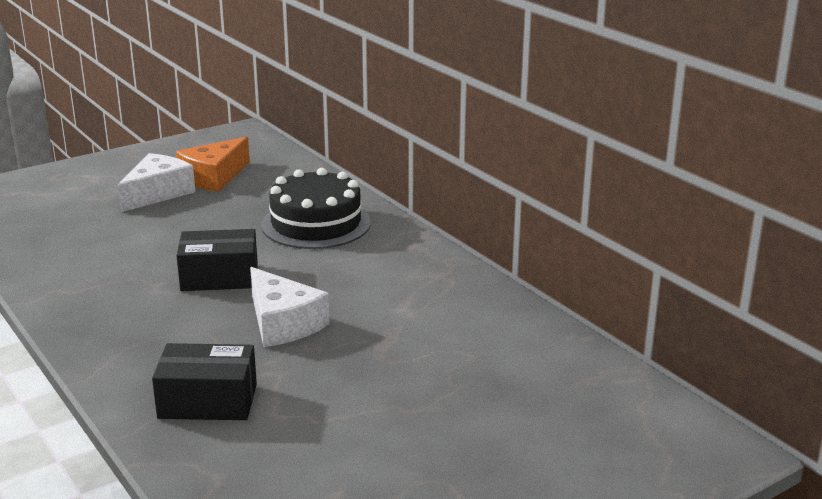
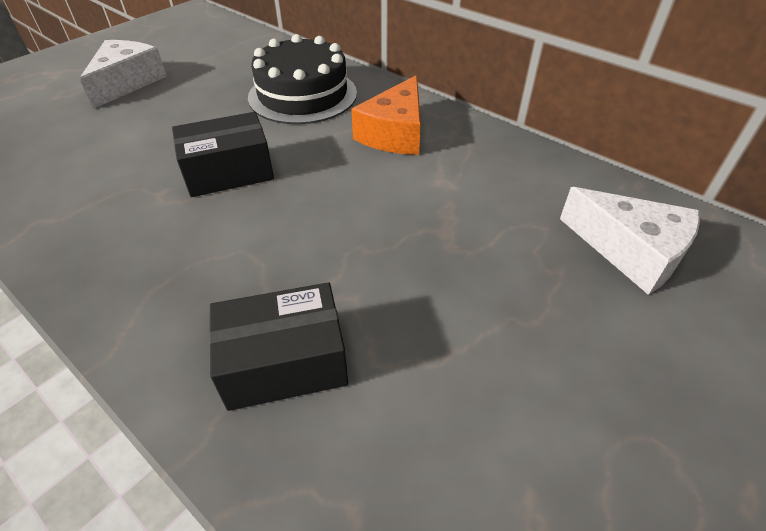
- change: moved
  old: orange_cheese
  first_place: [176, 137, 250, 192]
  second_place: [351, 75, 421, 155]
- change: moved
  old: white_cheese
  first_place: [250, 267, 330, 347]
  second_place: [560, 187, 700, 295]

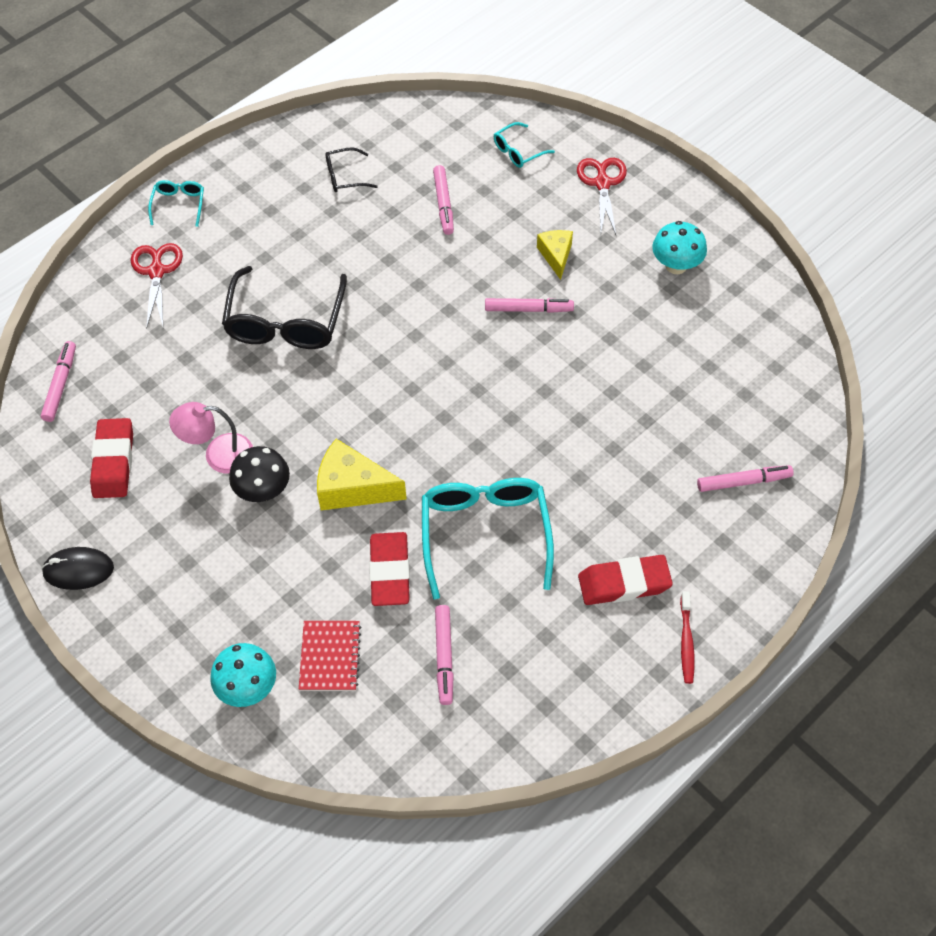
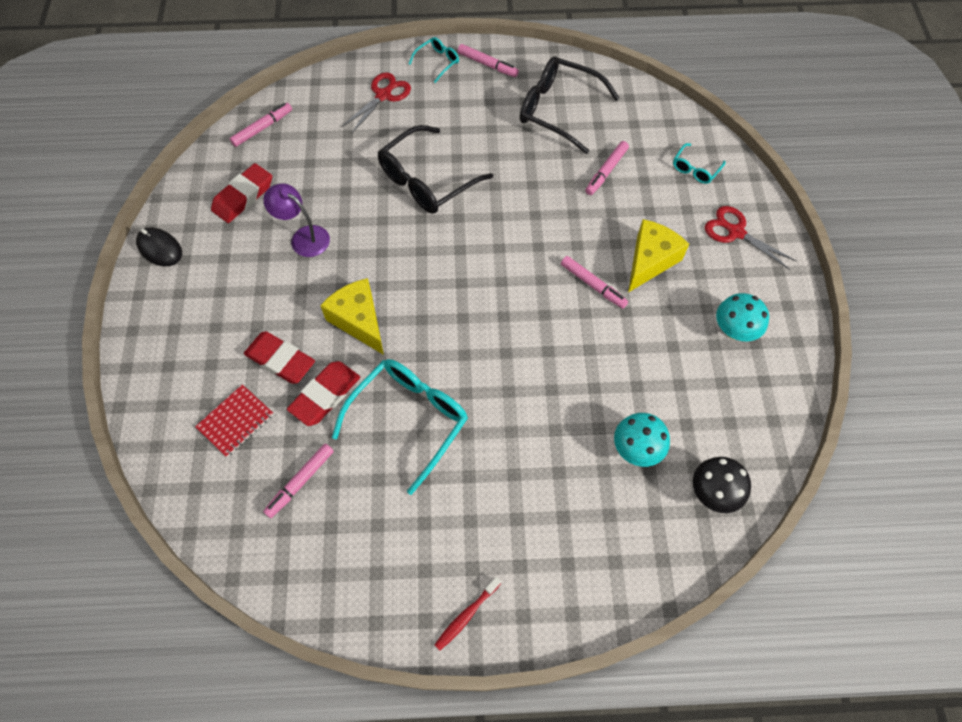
- change: turned
  old: turquoise_glasses
  first_place: [494, 122, 555, 168]
  second_place: [673, 143, 725, 184]
  degrees: -60
- change: resized
  old: black_glasses
  first_place: [325, 147, 378, 192]
  second_place: [520, 56, 620, 154]
  factor: 2.06
- change: turned
  old: red_scissors
  first_place: [577, 158, 627, 235]
  second_place: [705, 206, 796, 270]
  degrees: -90
- change: resized
  old: yellow_cheese
  first_place: [537, 230, 573, 280]
  second_place: [628, 219, 689, 293]
  factor: 1.62
- change: recoloured
  old: pink_lamp
  new: purple_lamp
  first_place: [169, 402, 253, 474]
  second_place: [263, 183, 330, 257]
- change: moved
  old: black_mushroom
  first_place: [229, 446, 290, 502]
  second_place: [693, 457, 751, 513]
- change: moved
  old: pink_marker
  first_place: [697, 465, 794, 492]
  second_place: [458, 44, 519, 77]
- change: moved
  old: red_eraser
  first_place: [578, 555, 673, 605]
  second_place: [244, 331, 315, 384]
- change: moved
  old: turquoise_mushroom
  first_place: [210, 643, 276, 707]
  second_place: [614, 413, 670, 467]

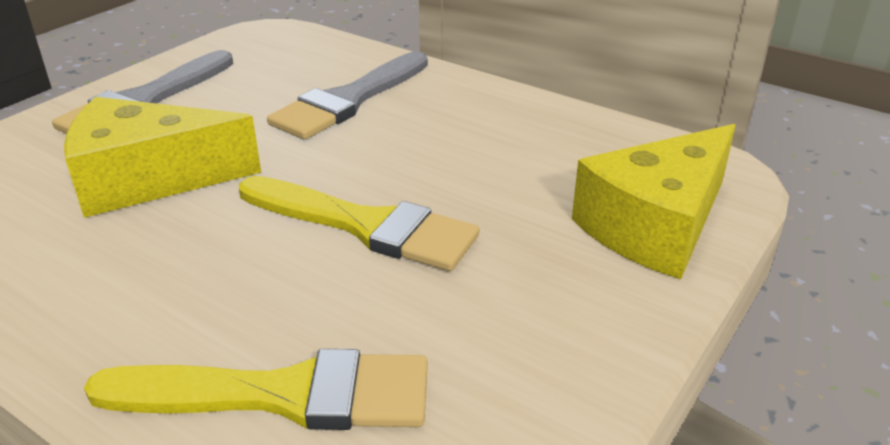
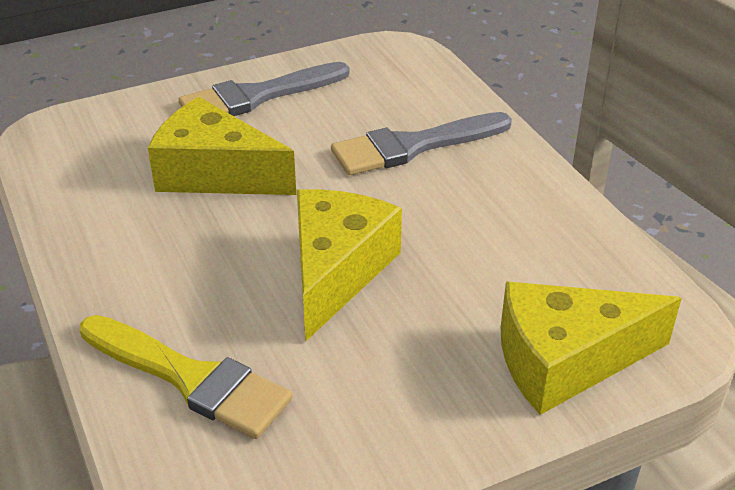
- change: replaced
  old: yellow_brush
  new: yellow_cheese
  first_place: [239, 176, 479, 271]
  second_place: [297, 189, 402, 342]

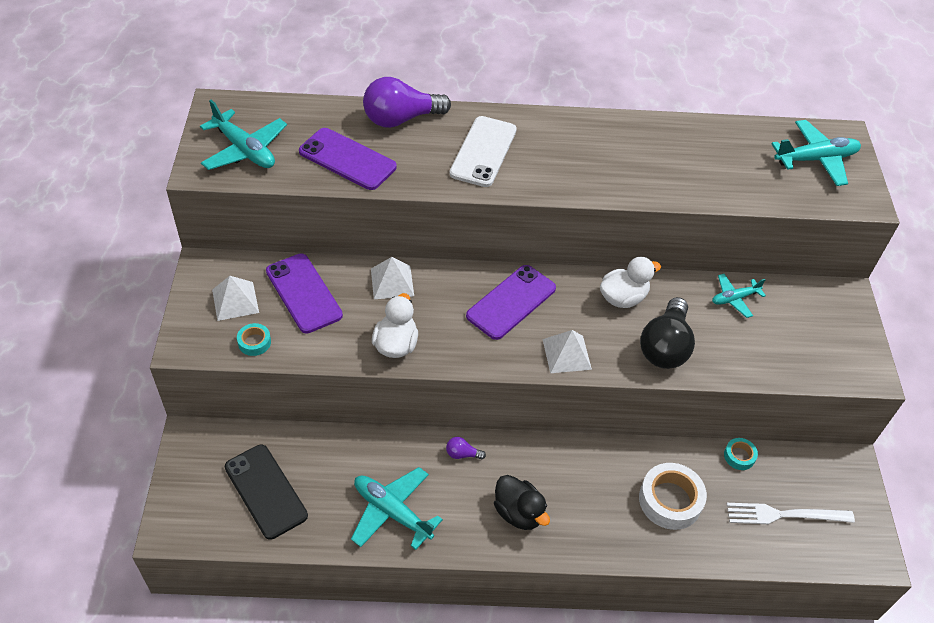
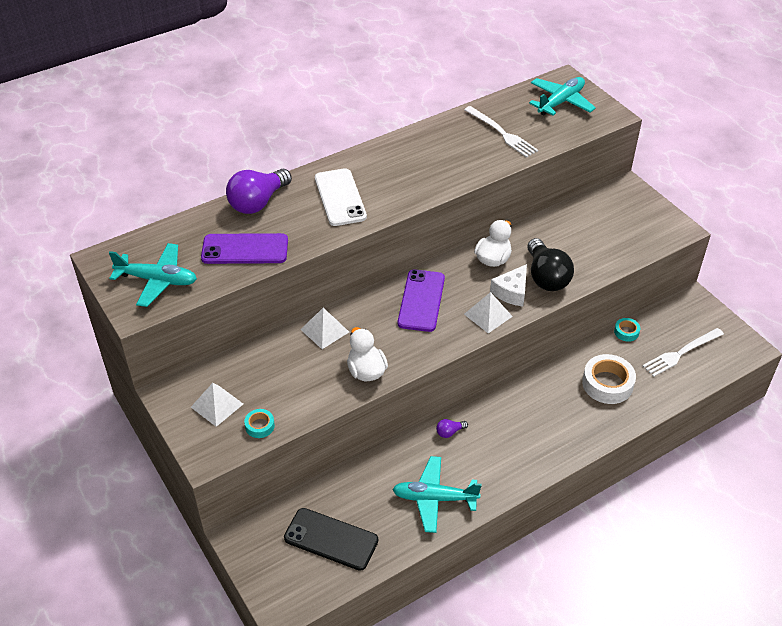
- change: removed
  old: purple_phone
  first_place: [266, 253, 343, 334]
- change: removed
  old: turquoise_plane
  first_place: [712, 274, 766, 318]
- change: removed
  old: black_duck
  first_place: [494, 475, 550, 530]
- change: added
  new: white_fork
  second_place: [464, 106, 538, 158]
- change: added
  new: white_cheese
  second_place: [490, 264, 527, 307]

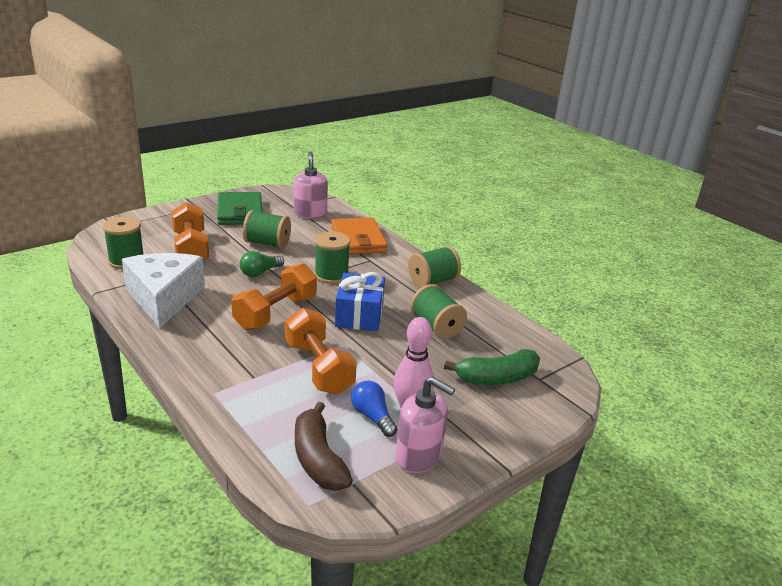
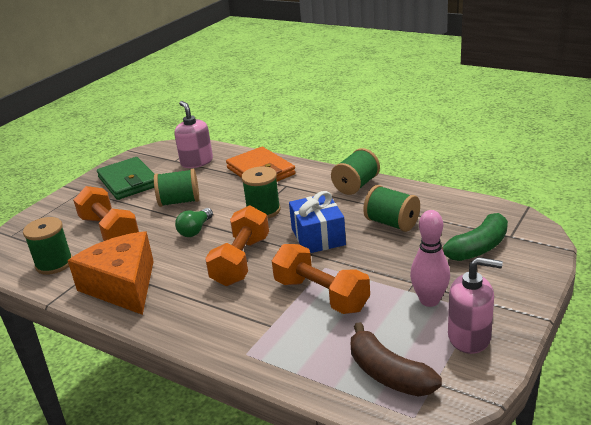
- change: recoloured
  old: white_cheese
  new: orange_cheese
  first_place: [122, 253, 205, 328]
  second_place: [68, 231, 154, 315]
- change: removed
  old: blue_light_bulb
  first_place: [351, 381, 397, 437]

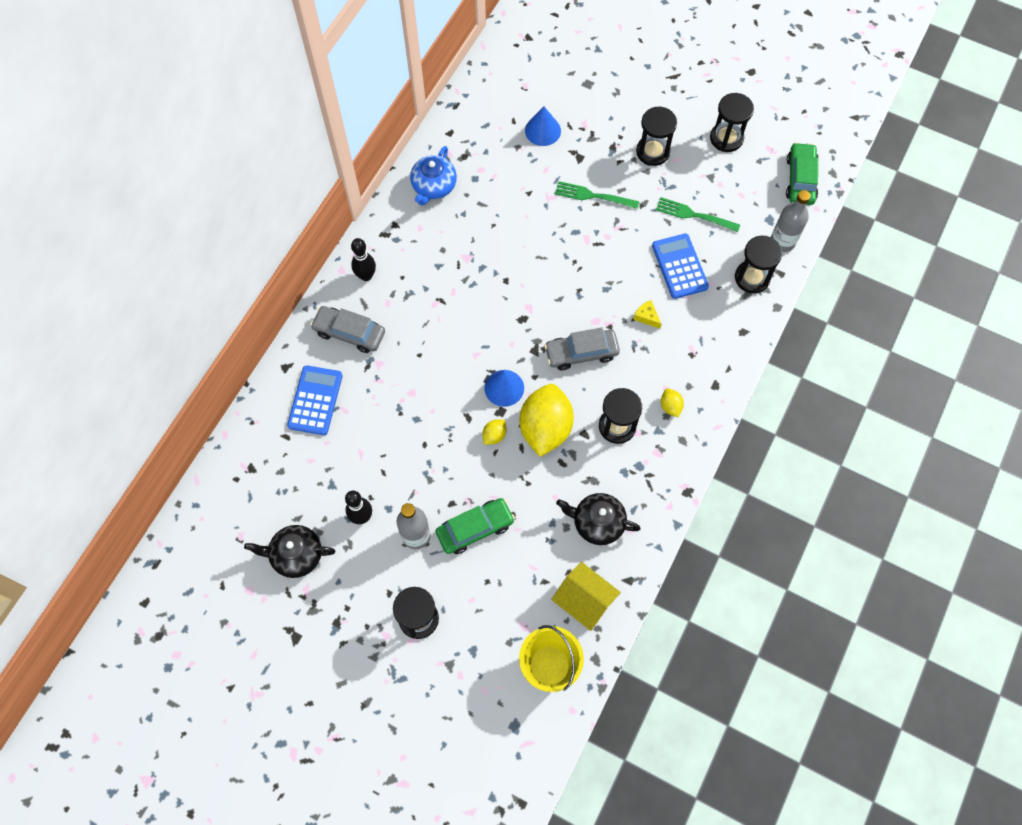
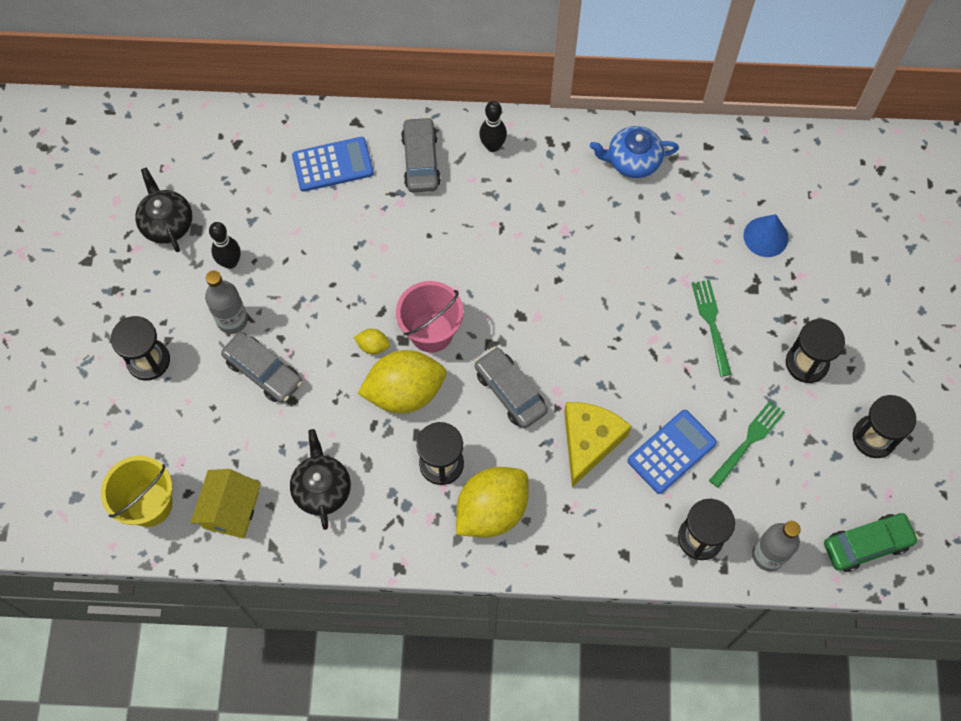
- change: turned
  old: green_fork
  first_place: [656, 197, 740, 232]
  second_place: [709, 401, 785, 488]
  degrees: 45
- change: resized
  old: yellow_cheese
  first_place: [633, 300, 661, 329]
  second_place: [564, 402, 631, 487]
  factor: 2.3
- change: replaced
  old: blue_cone
  new: pink_bucket
  first_place: [484, 370, 524, 407]
  second_place: [396, 281, 464, 353]
- change: resized
  old: yellow_lemon
  first_place: [661, 388, 684, 417]
  second_place: [456, 467, 529, 538]
  factor: 2.38
- change: recoloured
  old: green_car
  new: grey_car
  first_place: [436, 498, 515, 554]
  second_place: [221, 332, 302, 403]

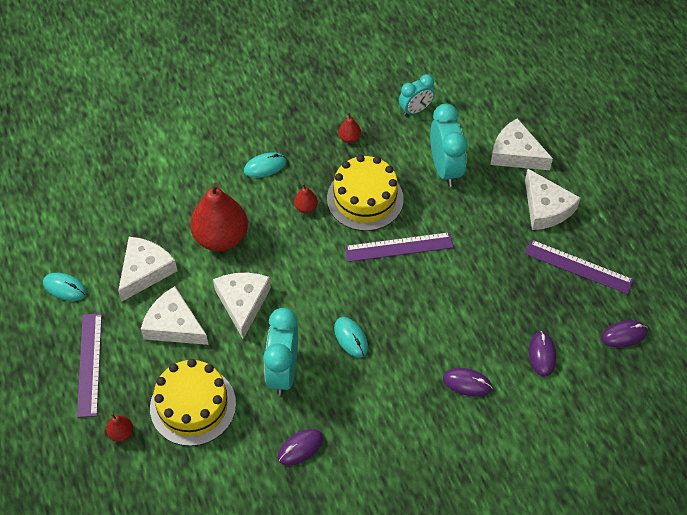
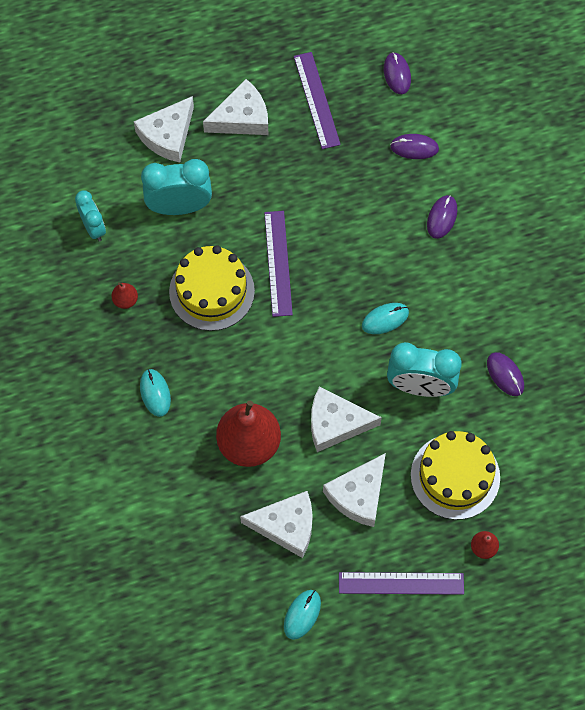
- change: removed
  old: red_pear
  first_place: [294, 184, 318, 213]
- change: turned
  old: white_cheese
  first_place: [118, 237, 177, 301]
  second_place: [240, 491, 313, 558]
  degrees: 150
- change: turned
  old: purple_ruler
  first_place: [525, 240, 634, 294]
  second_place: [294, 52, 341, 149]
  degrees: -45

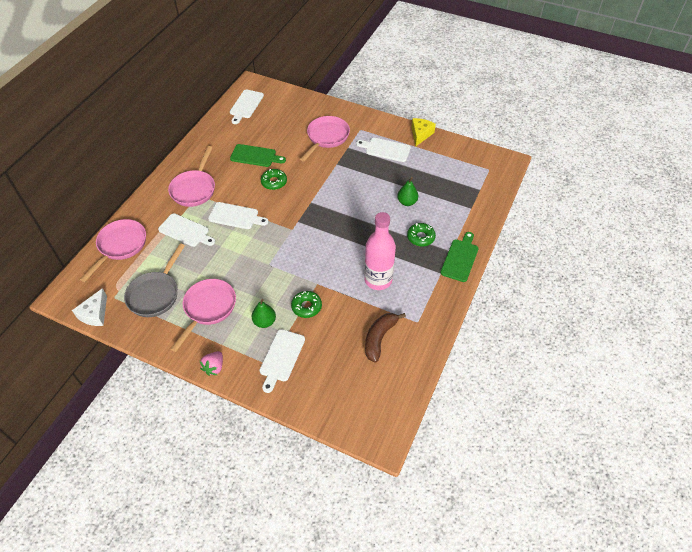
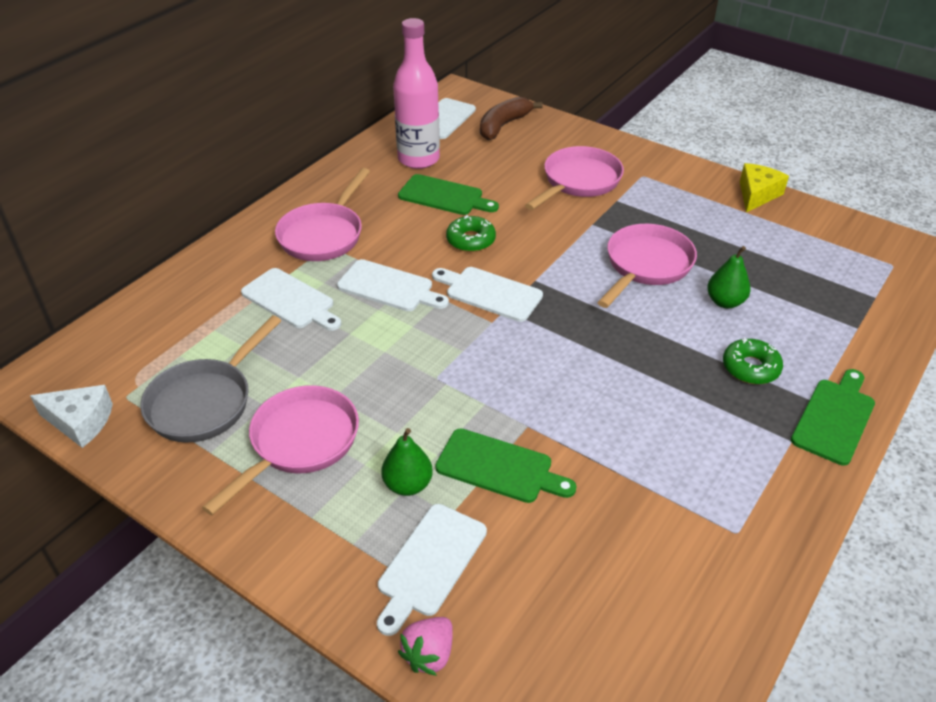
- change: moved
  old: white_cutting_board
  first_place: [356, 138, 411, 162]
  second_place: [432, 267, 543, 322]
- change: moved
  old: pink_bottle
  first_place: [364, 212, 396, 290]
  second_place: [393, 18, 440, 169]
- change: moved
  old: pink_pan
  first_place: [80, 219, 146, 282]
  second_place: [597, 224, 697, 308]
- change: turned
  old: white_cheese
  first_place: [72, 288, 107, 326]
  second_place: [30, 385, 113, 448]
  degrees: -105
- change: replaced
  old: green_donut
  new: green_cutting_board
  first_place: [291, 291, 322, 318]
  second_place: [435, 428, 576, 503]
- change: moved
  old: brown_banana
  first_place: [365, 313, 406, 363]
  second_place: [480, 97, 543, 140]
- change: moved
  old: pink_strawberry
  first_place: [200, 351, 223, 376]
  second_place: [398, 617, 453, 676]

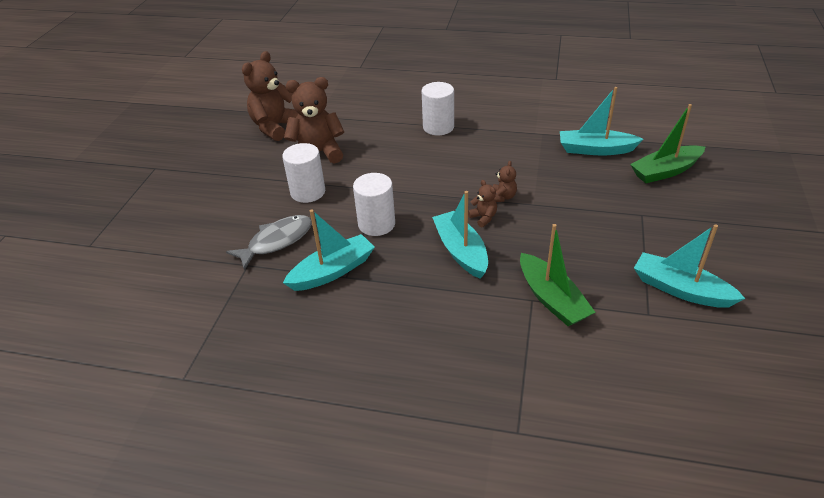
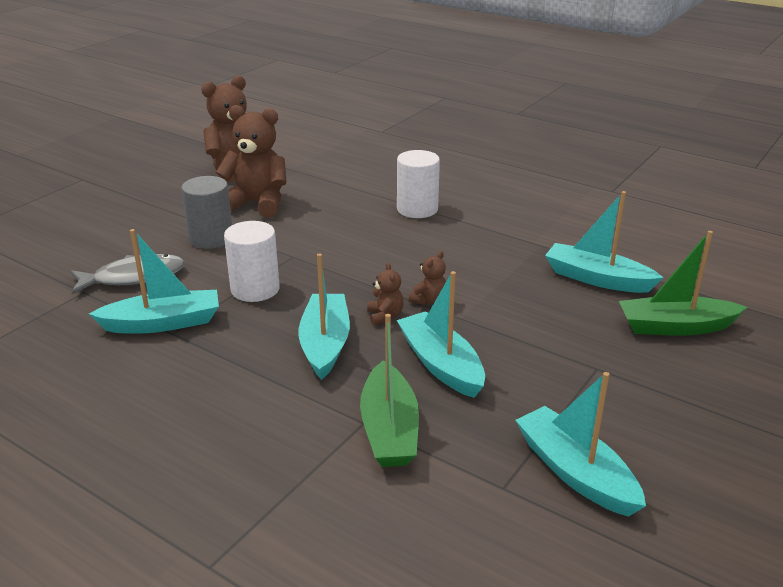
- change: recoloured
  old: white_cylinder
  new: grey_cylinder
  first_place: [282, 143, 325, 203]
  second_place: [181, 176, 232, 249]
- change: added
  new: turquoise_boat
  second_place: [397, 271, 485, 398]

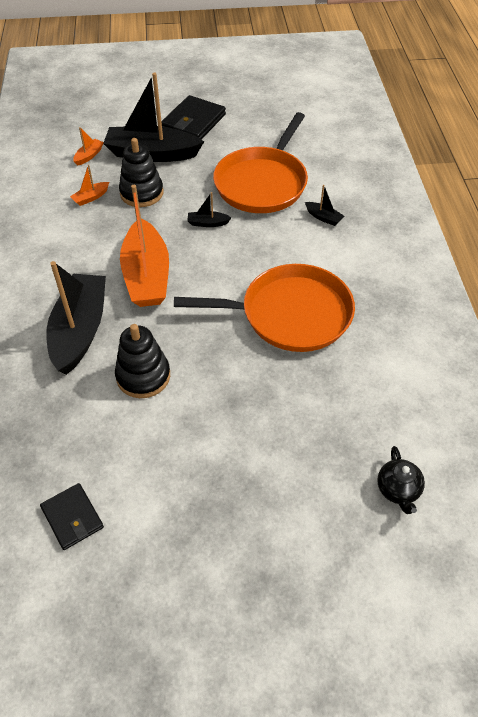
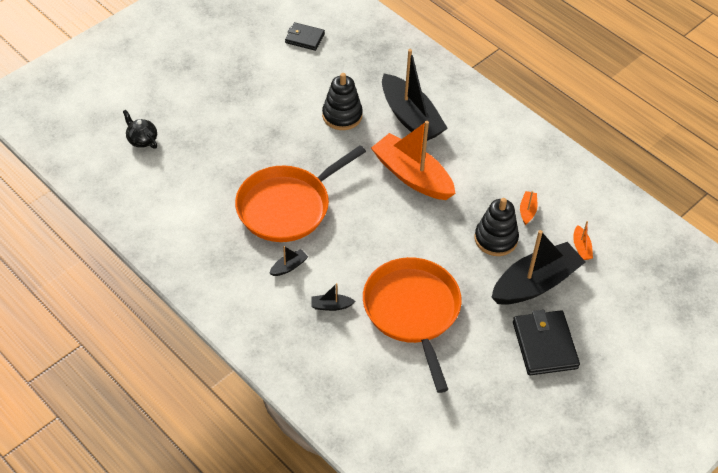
- change: moved
  old: black_boat
  first_place: [187, 192, 231, 227]
  second_place: [269, 246, 308, 276]

